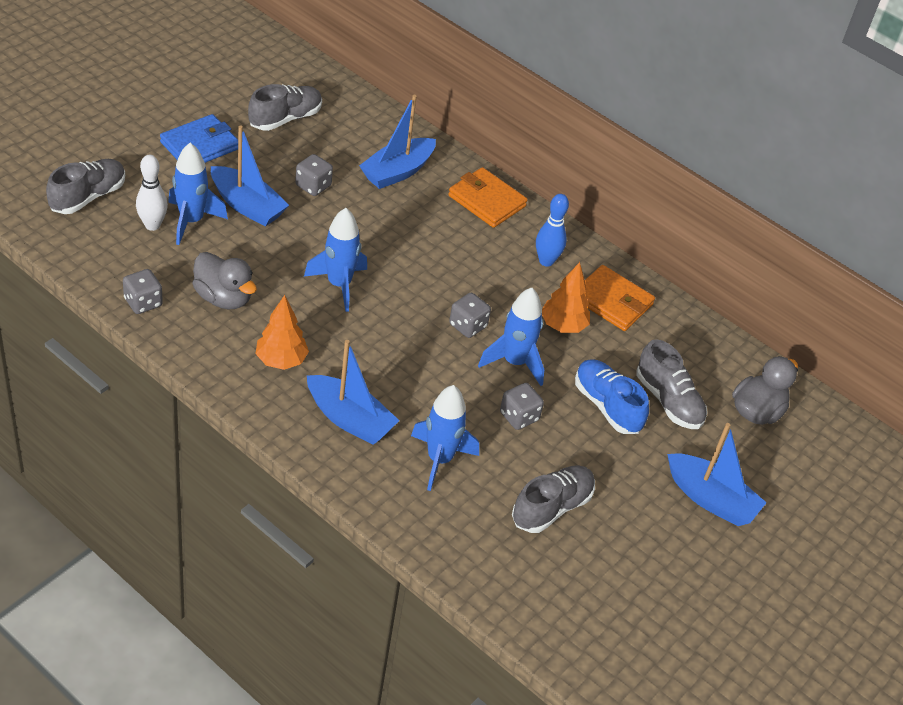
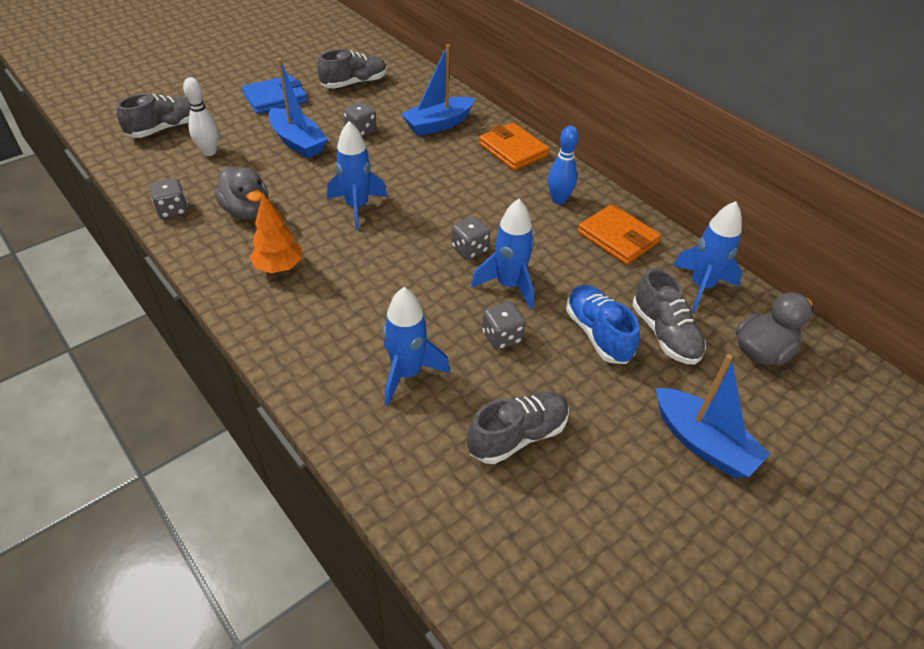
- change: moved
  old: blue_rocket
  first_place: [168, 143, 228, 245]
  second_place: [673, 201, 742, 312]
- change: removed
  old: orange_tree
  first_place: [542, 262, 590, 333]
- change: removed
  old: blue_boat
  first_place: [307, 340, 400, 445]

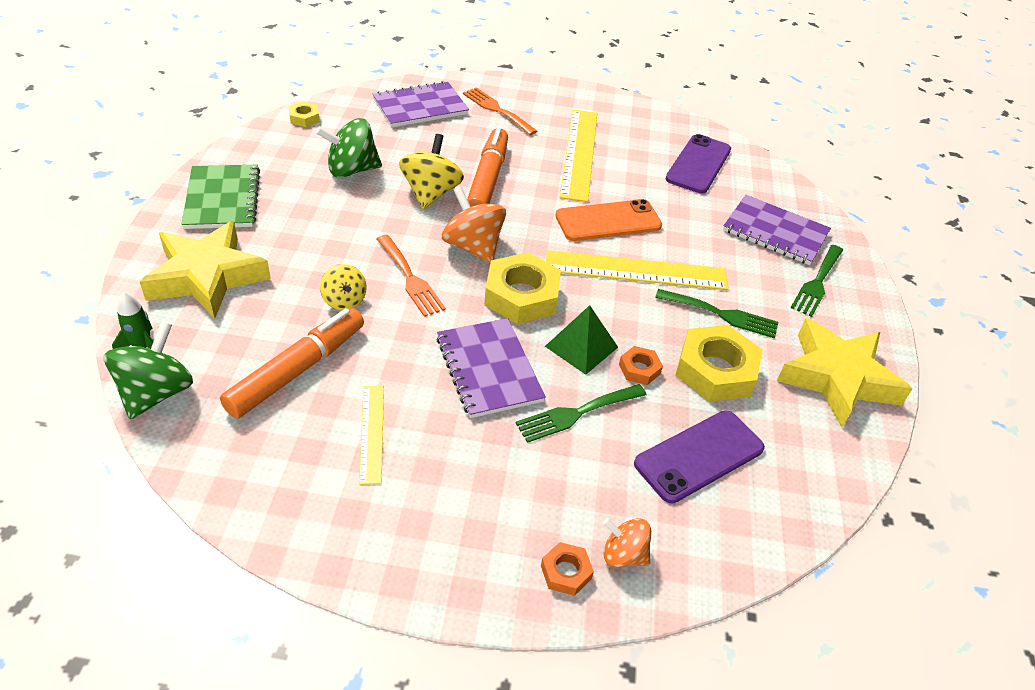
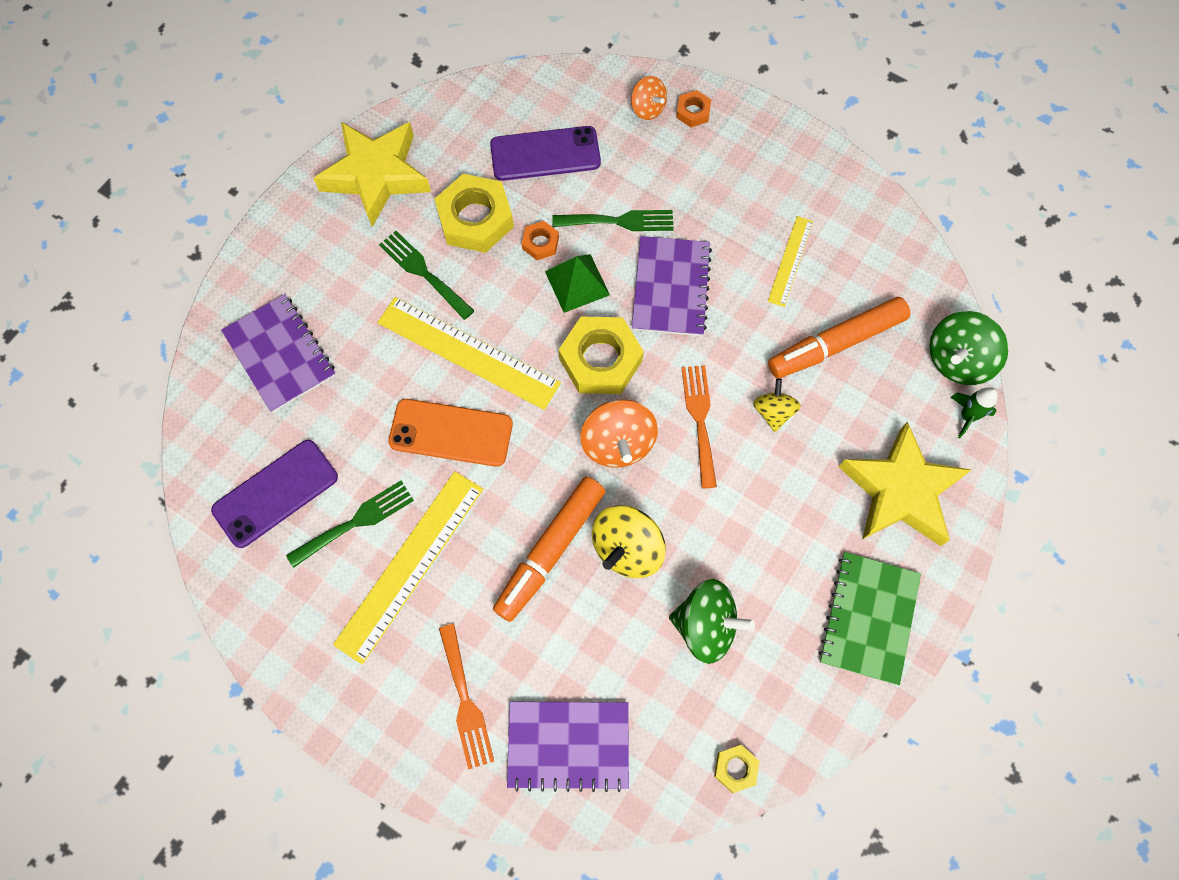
- change: moved
  old: green_fork
  first_place: [791, 245, 843, 317]
  second_place: [286, 480, 414, 568]

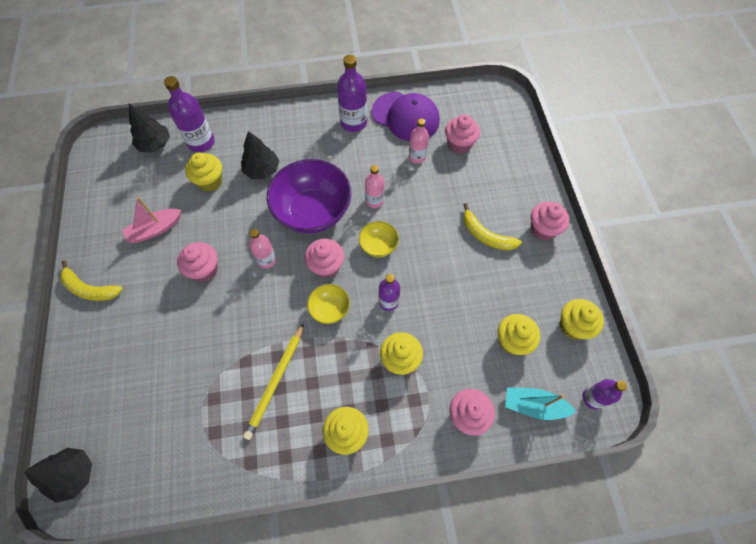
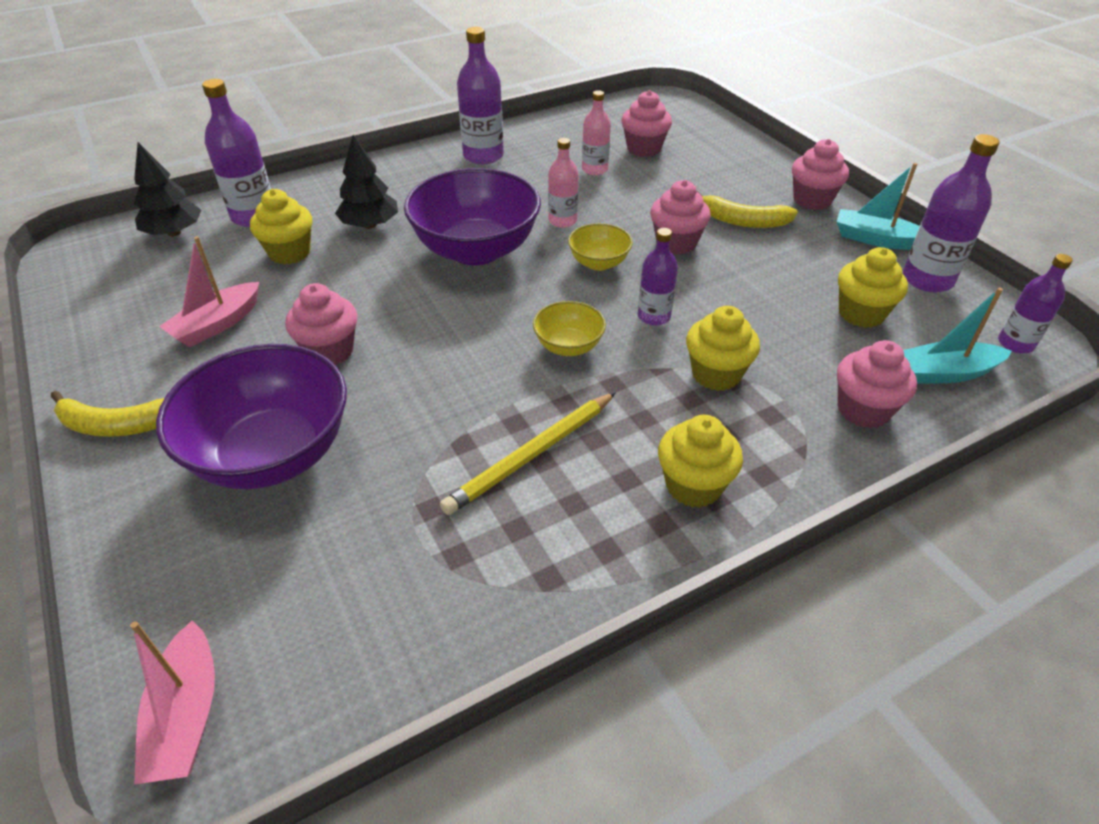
- change: removed
  old: purple_cap
  first_place: [372, 92, 440, 141]
- change: removed
  old: pink_bottle
  first_place: [249, 229, 277, 269]
- change: moved
  old: pink_cupcake
  first_place: [305, 239, 344, 278]
  second_place: [650, 180, 711, 255]
- change: replaced
  old: yellow_cupcake
  new: purple_bottle
  first_place: [560, 299, 604, 340]
  second_place: [903, 134, 999, 293]
- change: turned
  old: yellow_pencil
  first_place: [243, 323, 304, 440]
  second_place: [440, 392, 616, 515]
  degrees: 45
- change: replaced
  old: black_tree
  new: pink_boat
  first_place: [24, 448, 92, 503]
  second_place: [130, 621, 215, 785]
- change: added
  new: turquoise_boat
  second_place: [837, 163, 920, 250]
- change: added
  new: purple_bowl
  second_place: [156, 344, 347, 489]

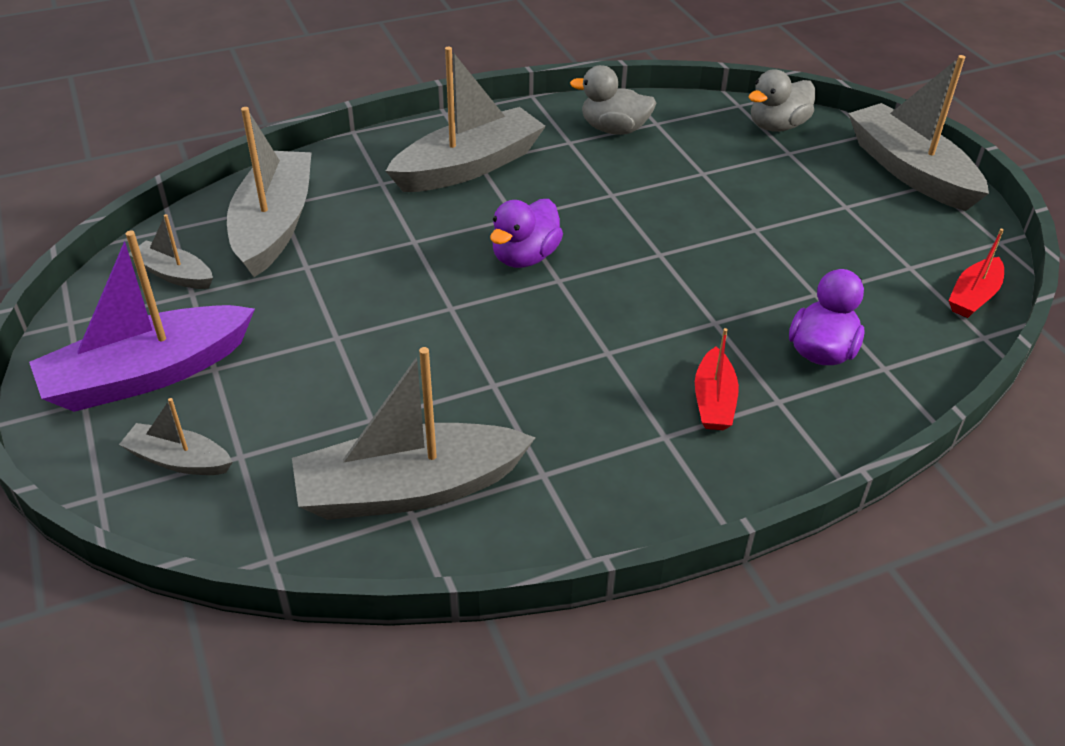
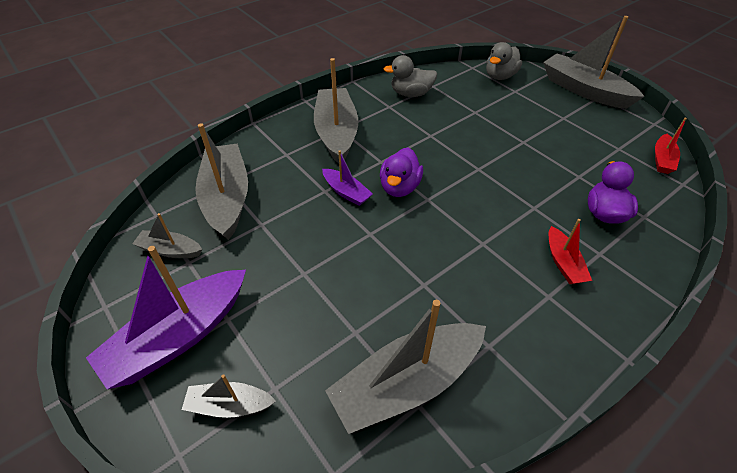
- change: turned
  old: grey_boat
  first_place: [386, 47, 546, 192]
  second_place: [314, 58, 358, 163]
  degrees: -45
- change: added
  new: purple_boat
  second_place: [322, 150, 373, 206]

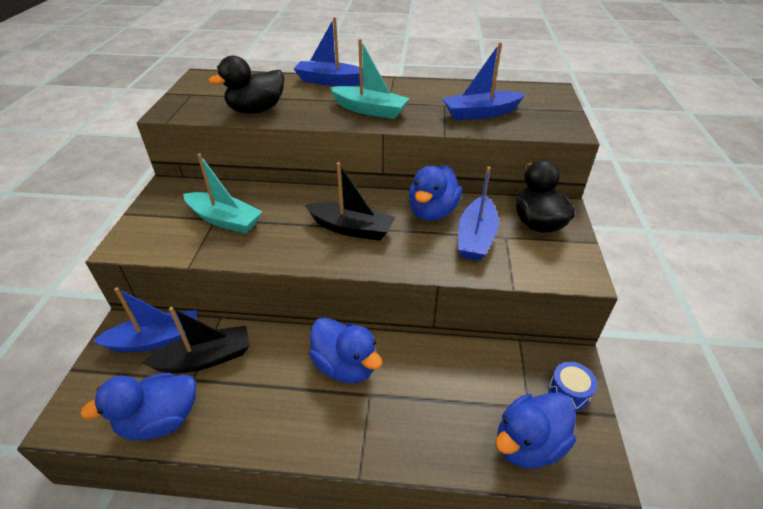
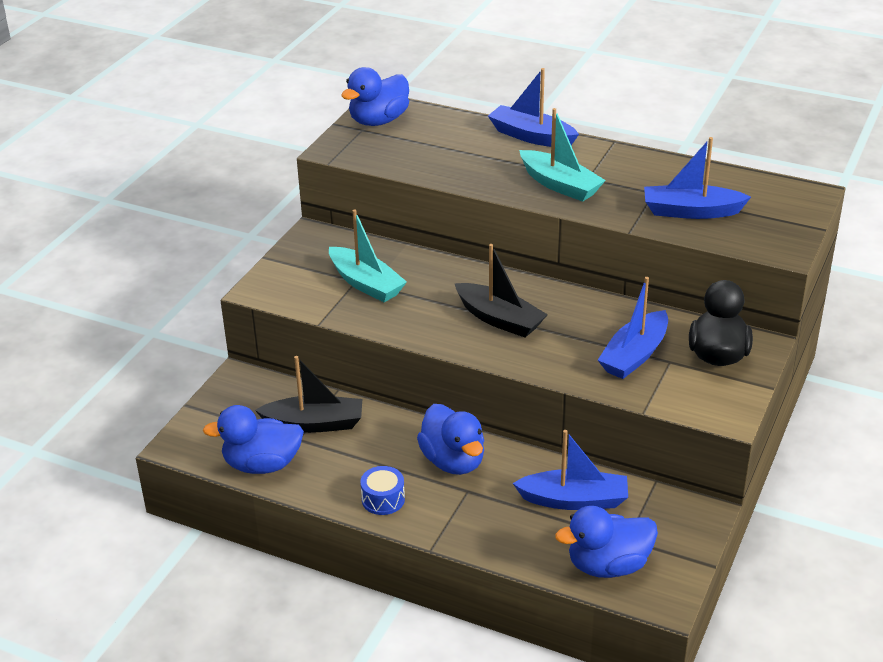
- change: removed
  old: black_duck
  first_place: [208, 55, 284, 114]
- change: moved
  old: blue_duck
  first_place: [409, 165, 462, 221]
  second_place: [341, 67, 409, 126]
- change: moved
  old: blue_boat
  first_place: [92, 287, 197, 352]
  second_place: [513, 430, 628, 510]
- change: moved
  old: blue_drum
  first_place: [548, 362, 597, 411]
  second_place: [360, 466, 405, 515]

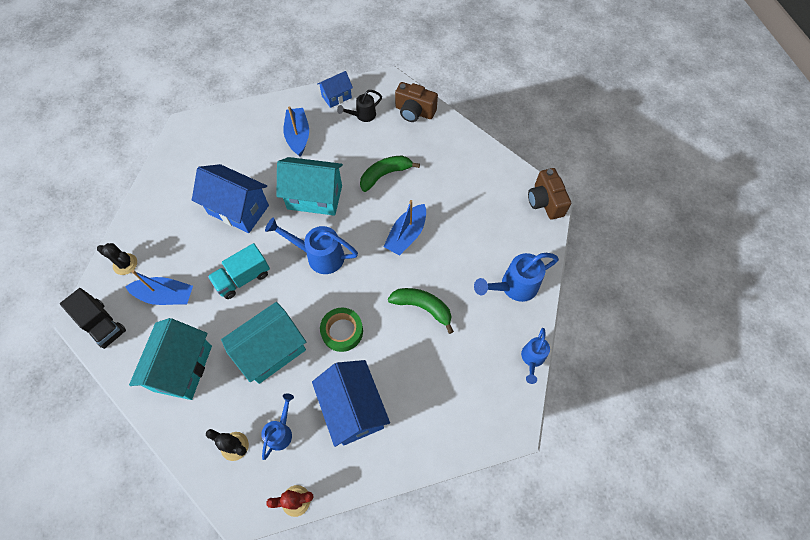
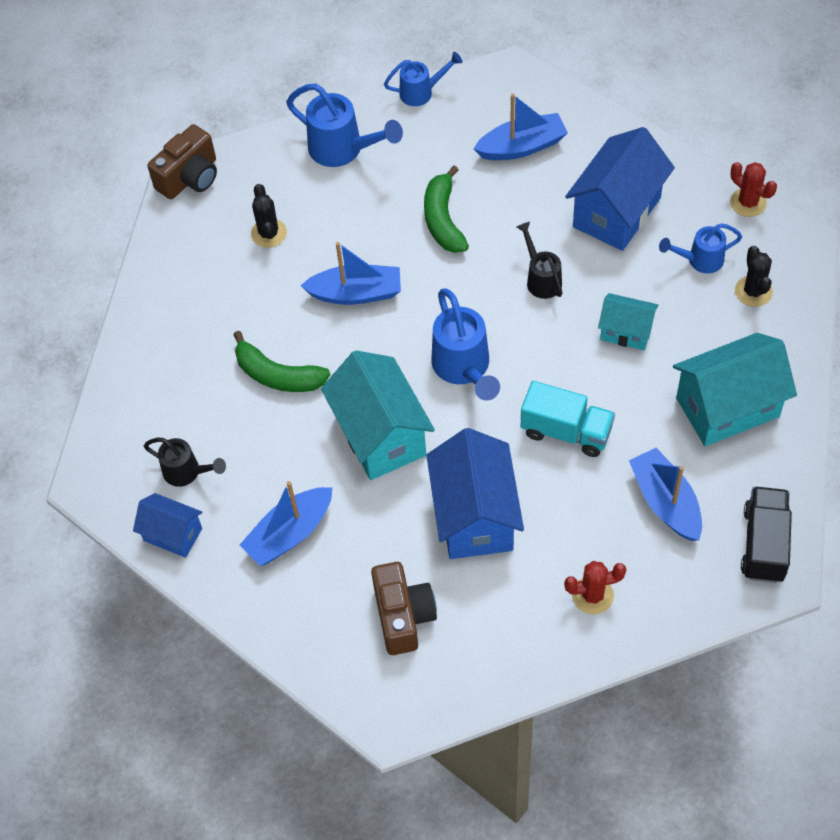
- change: moved
  old: brown_camera
  first_place: [395, 82, 438, 122]
  second_place: [371, 562, 437, 655]
- change: moved
  old: black_cactus
  first_place: [97, 243, 137, 275]
  second_place: [251, 184, 287, 248]
- change: resized
  old: turquoise_house
  first_place: [221, 302, 306, 384]
  second_place: [598, 293, 659, 350]
  factor: 0.56
- change: replaced
  old: green_tape
  new: black_watering_can
  first_place: [320, 308, 363, 352]
  second_place: [517, 222, 562, 299]
- change: added
  new: blue_boat
  second_place: [474, 94, 568, 160]
- change: added
  new: red_cactus
  second_place: [564, 561, 626, 614]

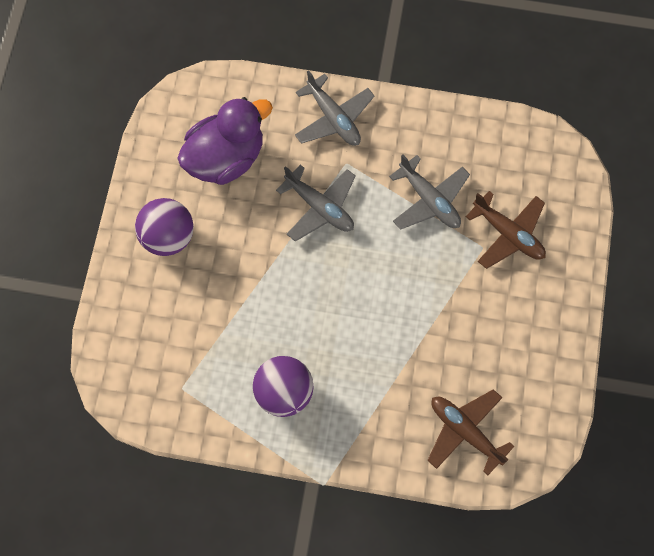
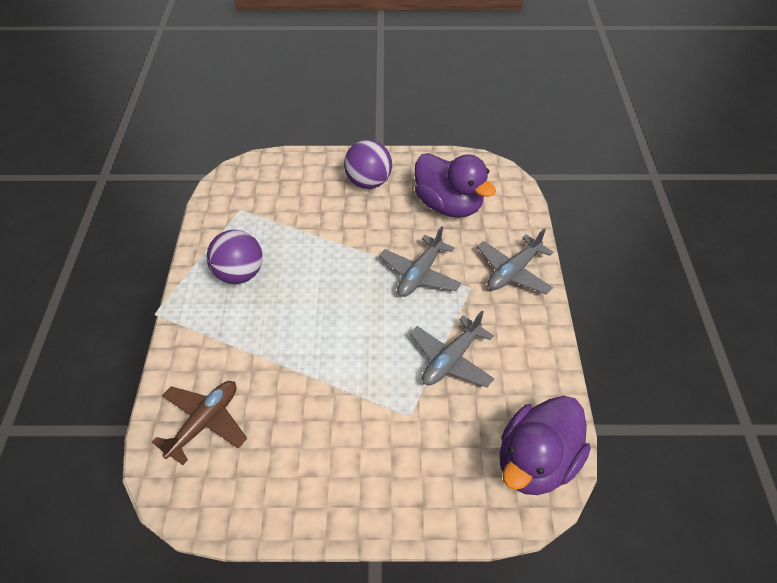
- change: removed
  old: brown_plane
  first_place: [466, 191, 546, 269]
- change: added
  new: purple_duck
  second_place: [500, 396, 591, 495]

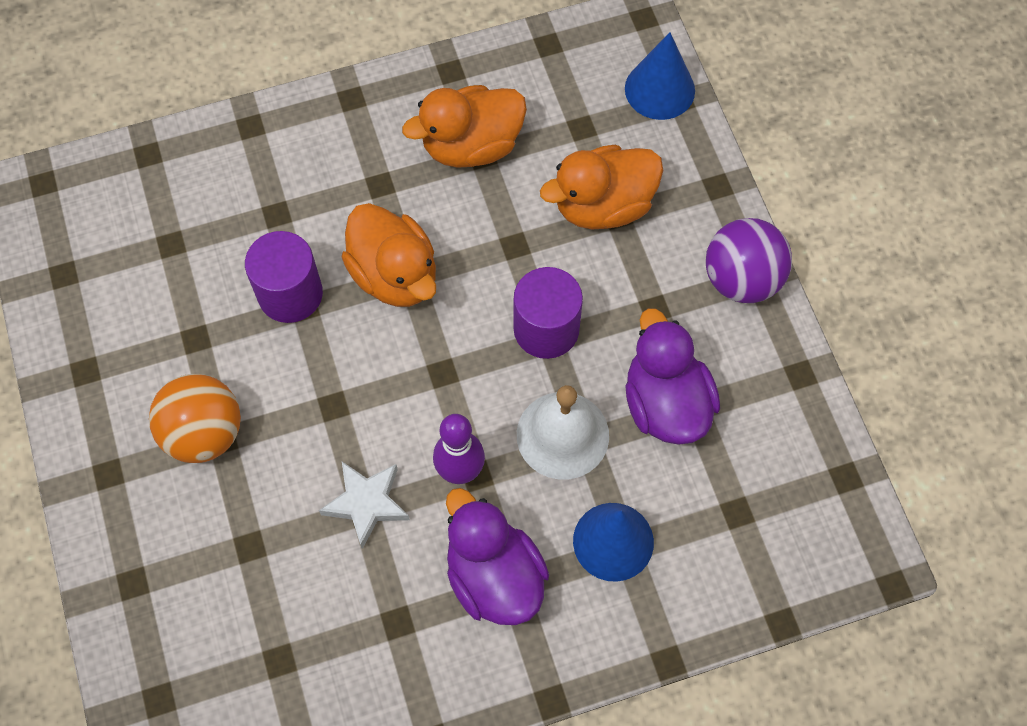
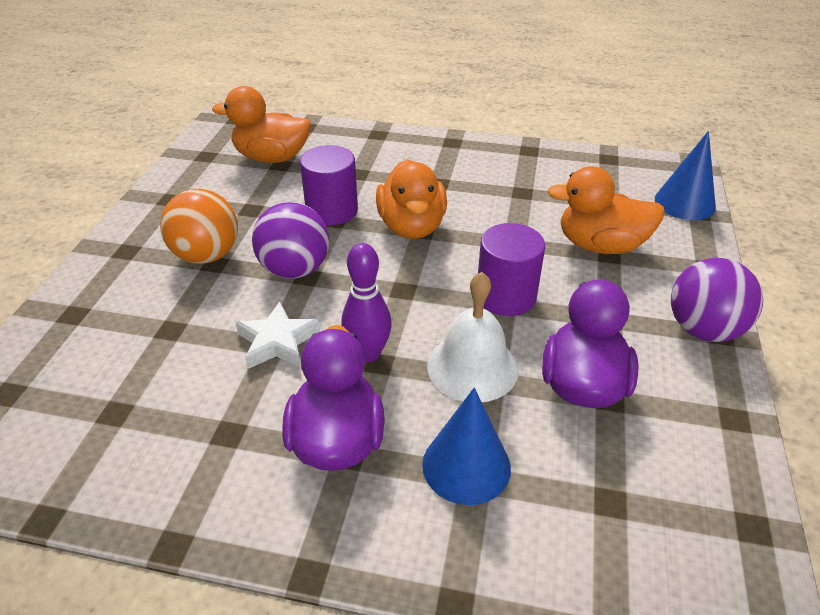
- change: moved
  old: orange_duck
  first_place: [402, 85, 527, 168]
  second_place: [212, 86, 311, 163]
- change: added
  new: purple_ball
  second_place: [252, 202, 329, 279]

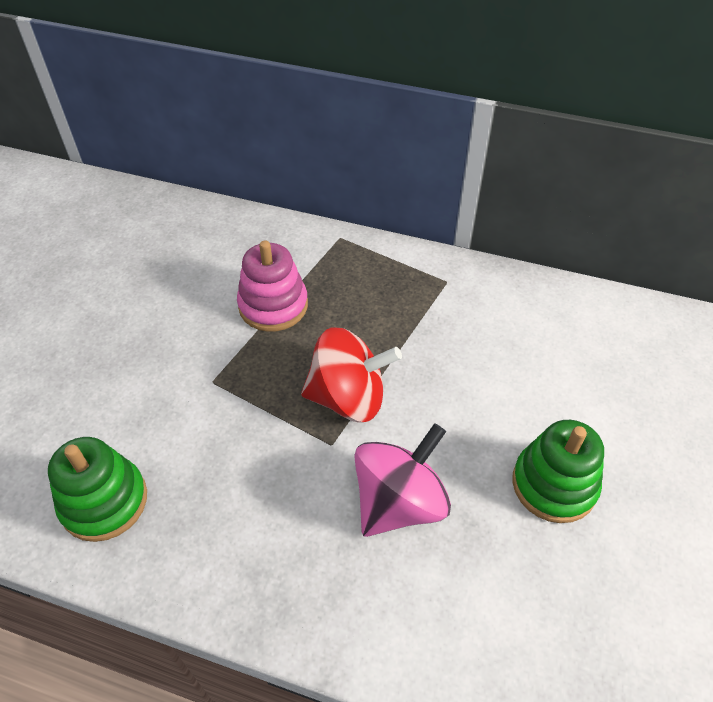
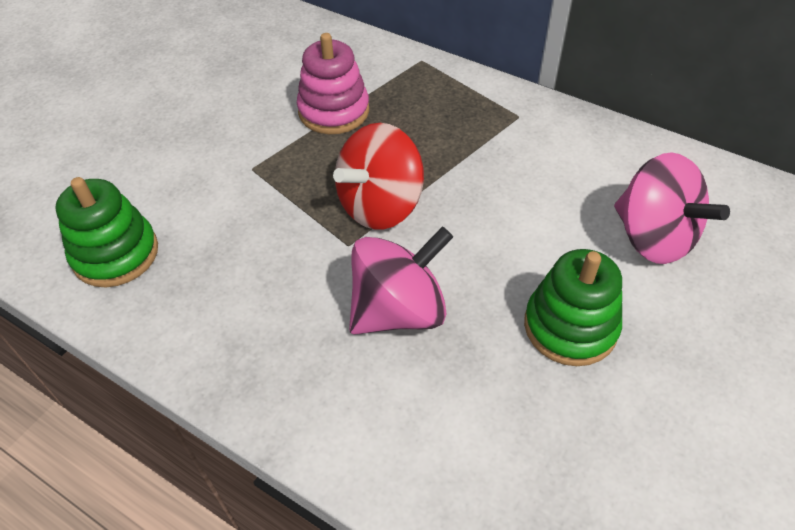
- change: turned
  old: red_spinning_top
  first_place: [301, 327, 402, 422]
  second_place: [333, 123, 424, 230]
  degrees: 120
- change: added
  new: pink_spinning_top
  second_place: [614, 152, 730, 264]

